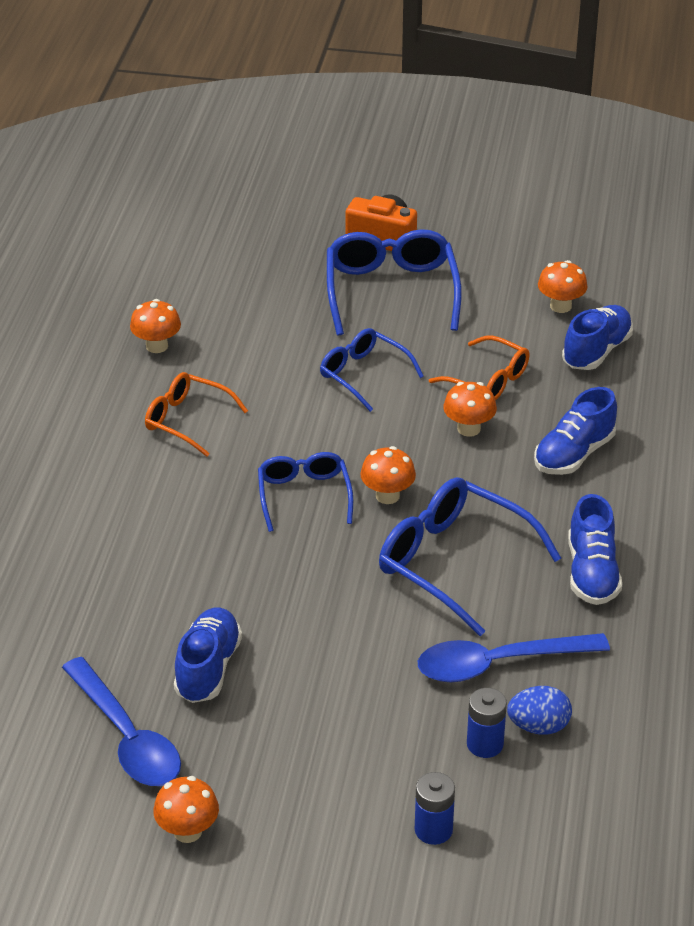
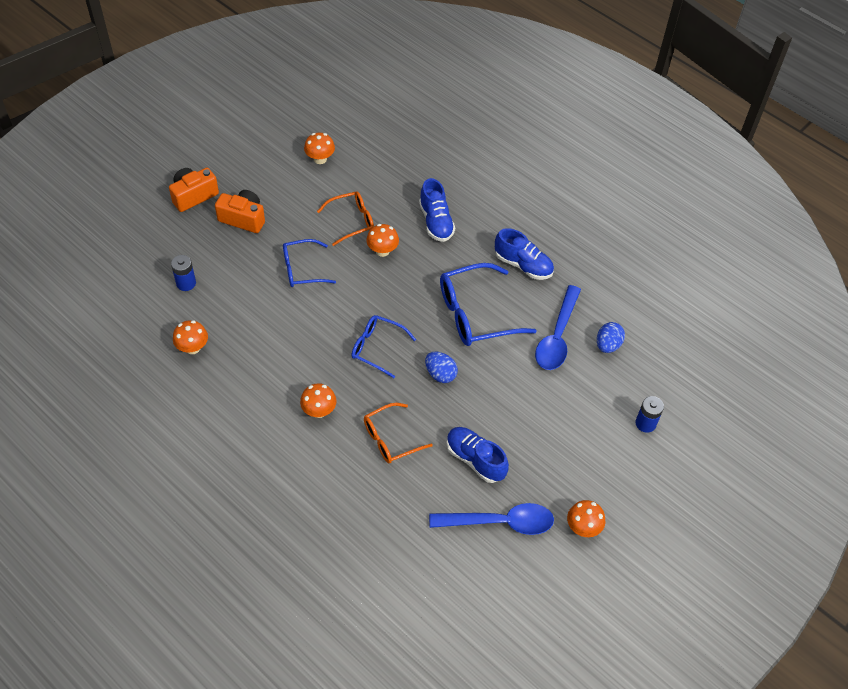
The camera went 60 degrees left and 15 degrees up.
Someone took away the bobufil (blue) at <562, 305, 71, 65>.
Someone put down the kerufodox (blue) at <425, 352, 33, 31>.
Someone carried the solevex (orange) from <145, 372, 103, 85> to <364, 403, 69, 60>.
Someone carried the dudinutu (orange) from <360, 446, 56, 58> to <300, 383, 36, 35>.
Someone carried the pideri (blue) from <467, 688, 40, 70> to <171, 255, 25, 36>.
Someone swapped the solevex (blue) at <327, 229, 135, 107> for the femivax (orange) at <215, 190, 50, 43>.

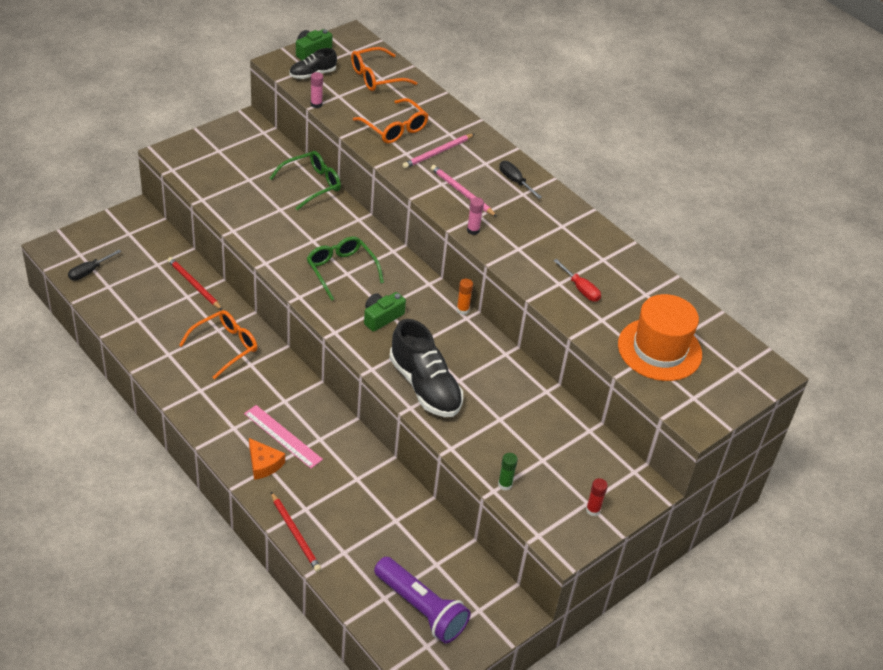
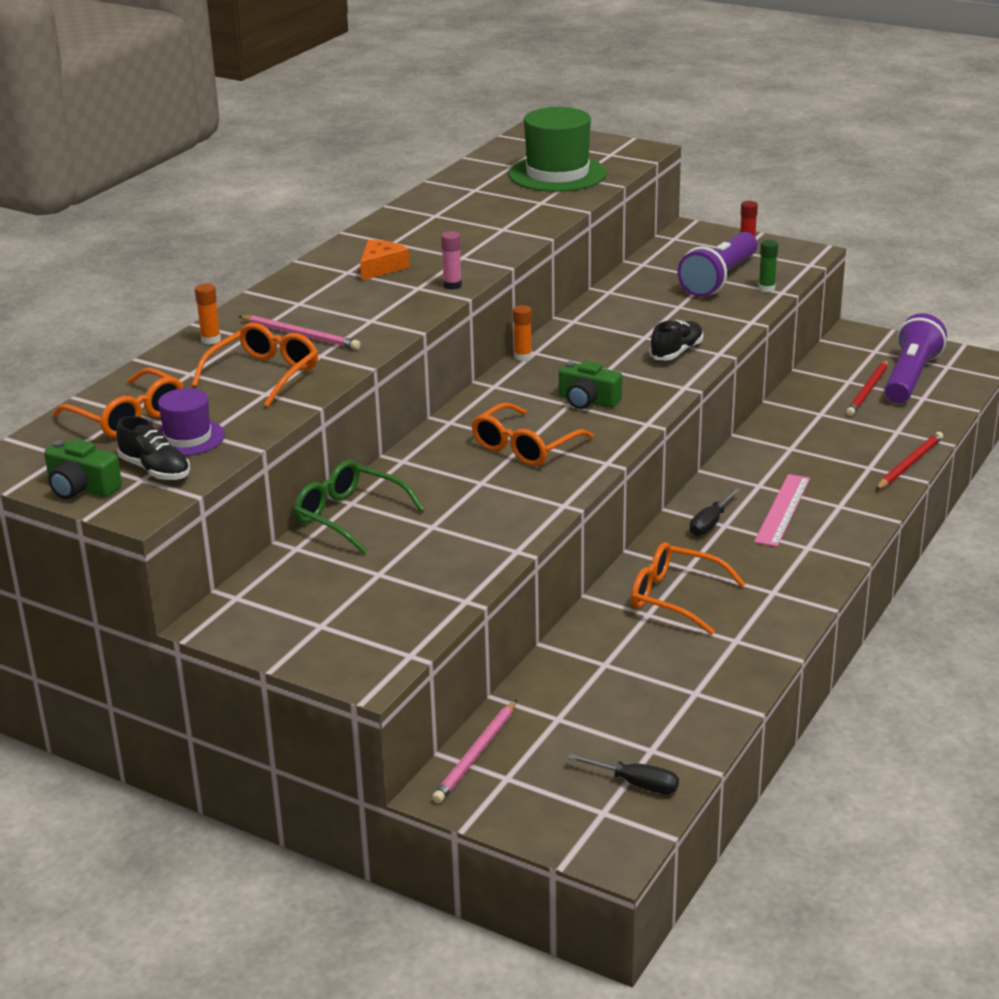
The camera went 105 degrees left and 15 degrees down.
Someone took away the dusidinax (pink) at <311, 72, 12, 36>.
Someone took away the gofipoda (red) at <553, 259, 48, 43>.
Someone put down the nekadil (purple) at <157, 388, 68, 68>.
Someone put down the dusidinax (orange) at <195, 283, 26, 62>.
Someone put down the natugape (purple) at <677, 232, 80, 65>.
Someone carried the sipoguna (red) from <168, 257, 54, 53> to <846, 360, 42, 56>.
Someone carried the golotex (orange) from <249, 438, 36, 42> to <360, 240, 50, 41>.
Someone carried the sipoguna (pink) from <431, 165, 66, 52> to <432, 699, 85, 104>.
Someone carried the gofipoda (black) from <500, 161, 42, 38> to <690, 488, 50, 48>.
Someone repainted the solevex (green) at <307, 236, 77, 65>, which became the solevex (orange) at <471, 403, 123, 63>.
Someone repainted the nekadil (orange) at <618, 294, 84, 87>, which became the nekadil (green) at <509, 107, 98, 85>.
Someone scaled the bobufil (black) at <389, 319, 74, 98> by 0.54.

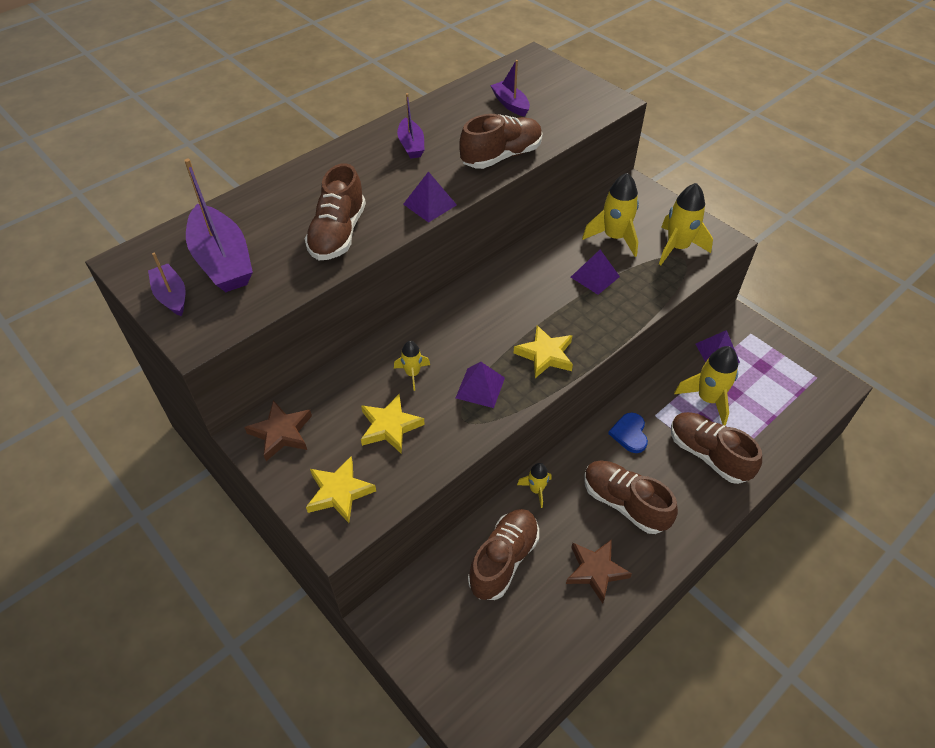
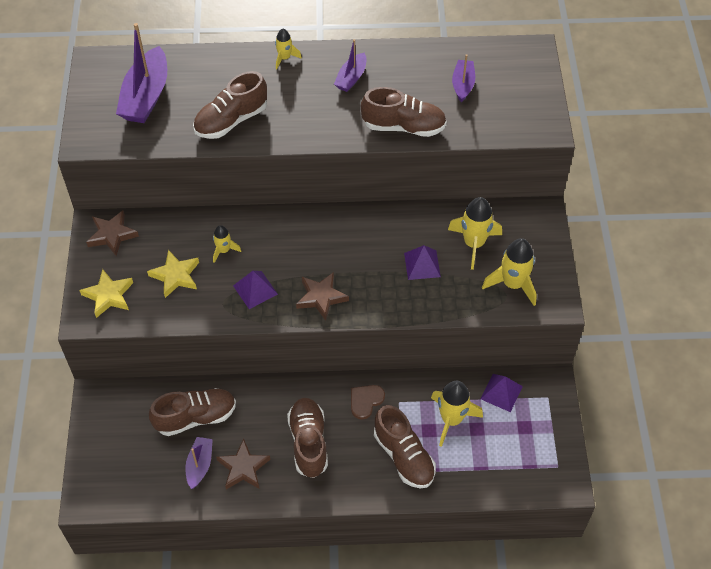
The camera went 40 degrees right and 5 degrees up.
Someone took away the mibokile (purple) at <403, 172, 54, 51>.
Someone carried the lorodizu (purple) from <148, 253, 38, 63> to <185, 437, 28, 52>.
Someone carried the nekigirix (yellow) from <517, 463, 35, 45> to <275, 29, 27, 40>.
Someone repainted the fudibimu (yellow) at <514, 325, 59, 53>, which became the fudibimu (brown) at <296, 272, 53, 49>.
Someone repainted the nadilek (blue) at <608, 412, 40, 41>, which became the nadilek (brown) at <351, 385, 34, 35>.
Someone rotated the bobufil (brown) at <671, 412, 91, 72> by 150 degrees clockwise.

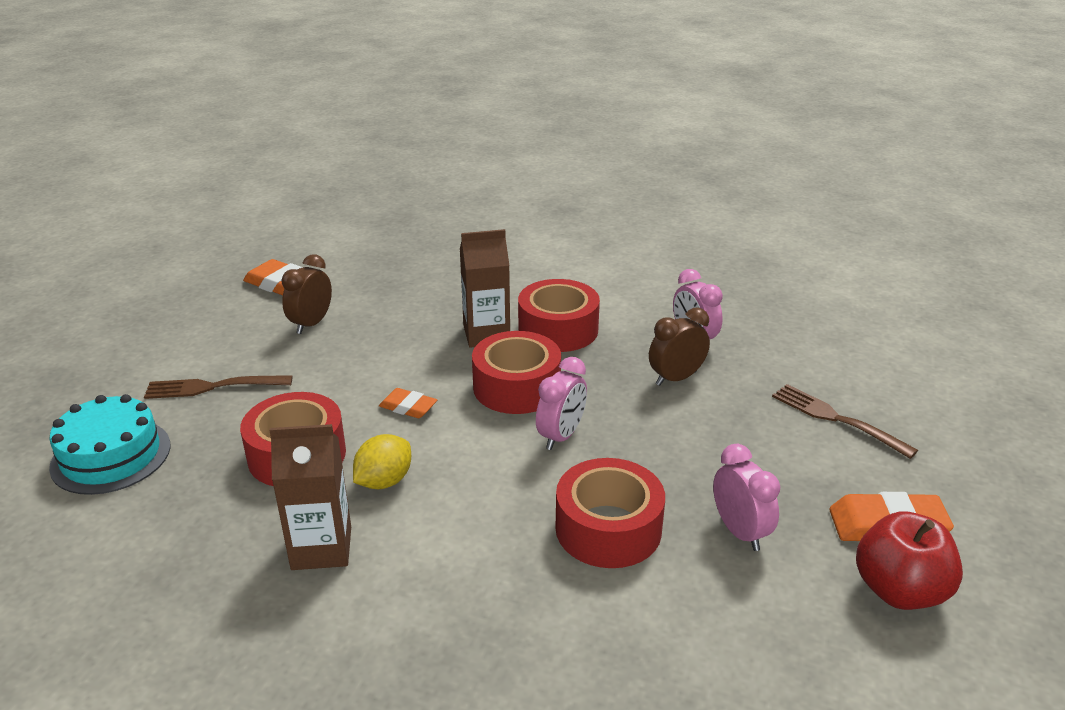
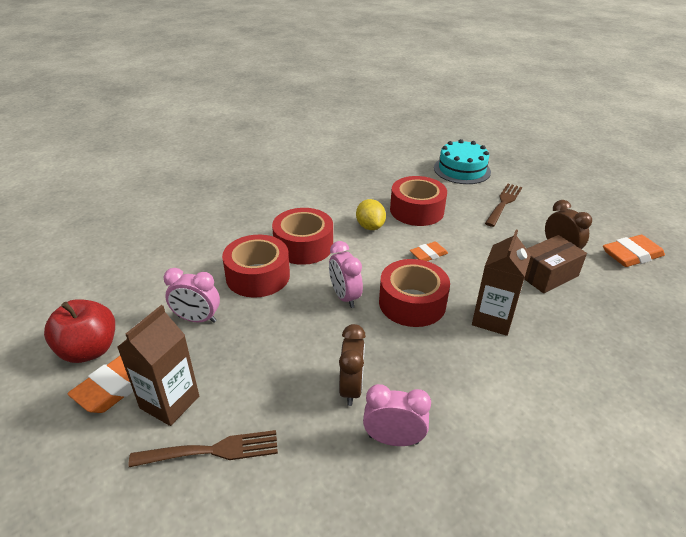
The camera went 125 degrees right and 5 degrees up.
Someone put down the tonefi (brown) at <524, 235, 63, 58>.
Someone carried the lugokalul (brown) from <269, 424, 82, 146> to <117, 305, 82, 121>.
Someone carried the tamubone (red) from <518, 279, 82, 73> to <272, 208, 61, 57>.

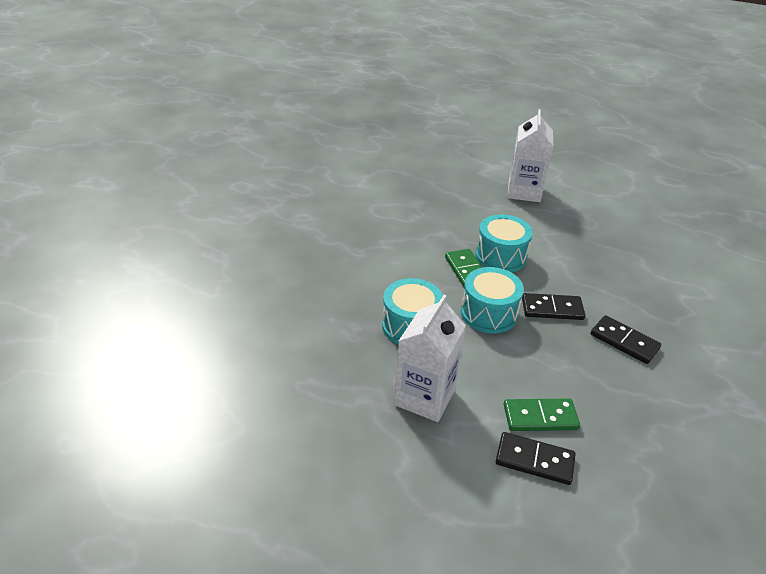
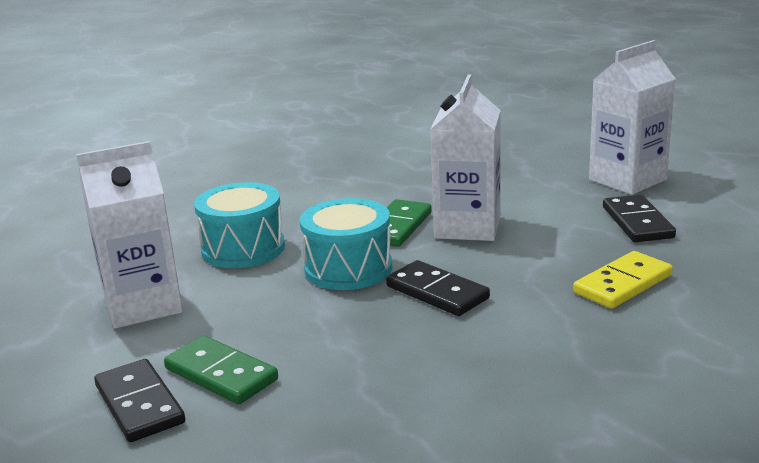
The camera went 45 degrees right and 15 degrees down.
Someone put down the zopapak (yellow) at <573, 251, 100, 58>.
Someone carried the zopapak (black) from <591, 315, 70, 49> to <603, 194, 73, 48>.
Someone swapped the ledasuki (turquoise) at <475, 214, 58, 58> for the lugokalul (white) at <430, 74, 71, 167>.

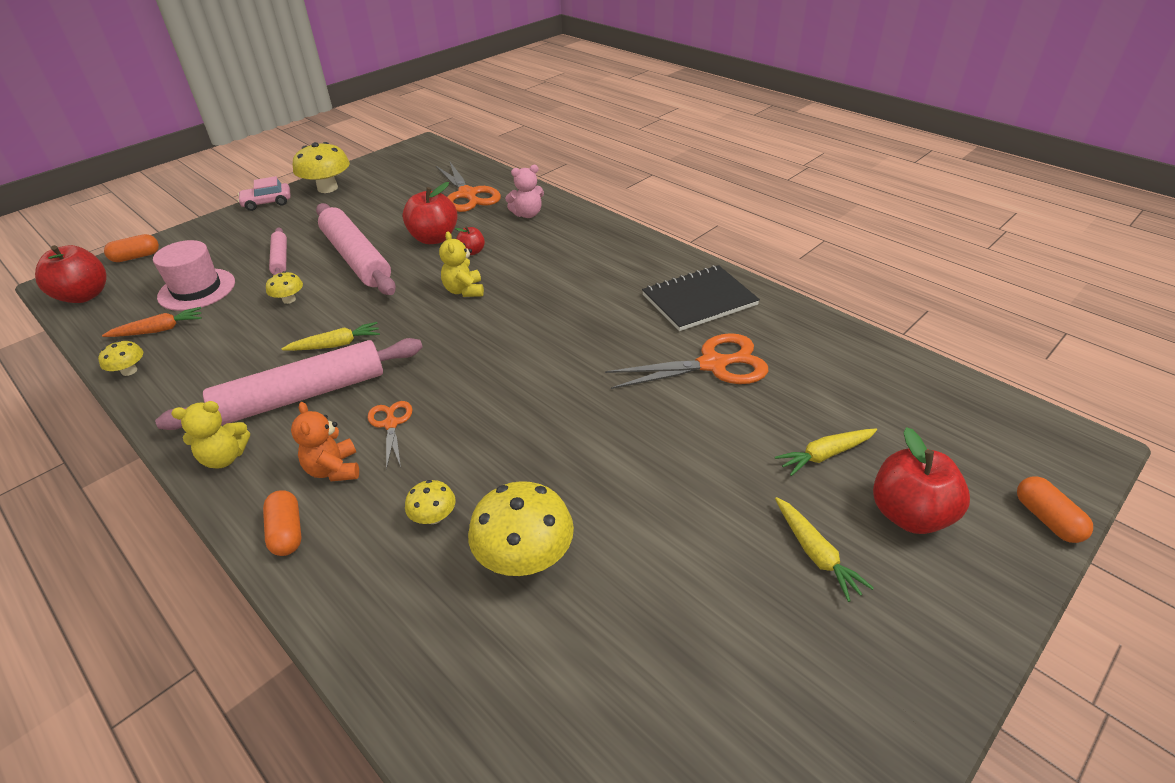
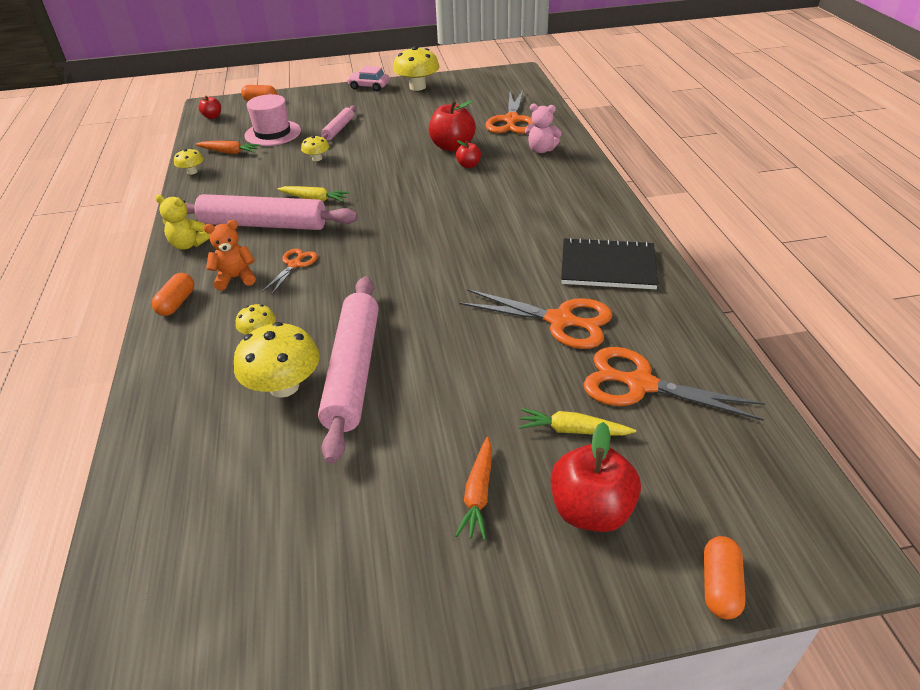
The camera went 35 degrees right and 0 degrees up.
Someone took away the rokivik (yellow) at <439, 232, 45, 65>.
Someone put down the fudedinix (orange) at <583, 347, 183, 74>.
Someone carried the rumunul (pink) from <316, 203, 80, 92> to <318, 276, 61, 188>.
Someone repainted the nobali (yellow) at <775, 497, 99, 105>, which became the nobali (orange) at <455, 437, 37, 103>.
Someone rotated the rokivik (orange) at <291, 402, 68, 79> by 60 degrees clockwise.
Someone scaled the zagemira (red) at <35, 245, 72, 58> by 0.52.

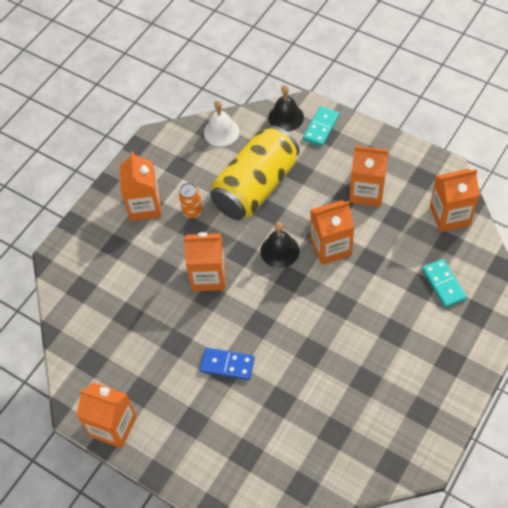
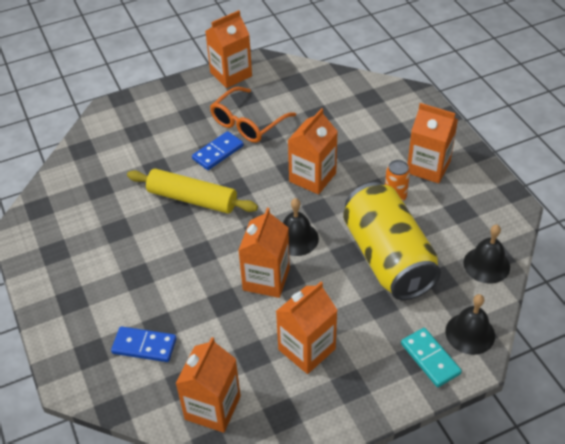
The camera went 120 degrees right and 10 degrees down.
Someone put down the rumunul (yellow) at <127, 169, 131, 45>.
Someone put down the solevex (orange) at <210, 87, 86, 56>.
Someone repainted the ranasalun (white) at <204, 100, 36, 47>, which became the ranasalun (black) at <463, 225, 47, 59>.
Someone repainted the zopapak (turquoise) at <422, 259, 45, 49>, which became the zopapak (blue) at <111, 326, 66, 36>.

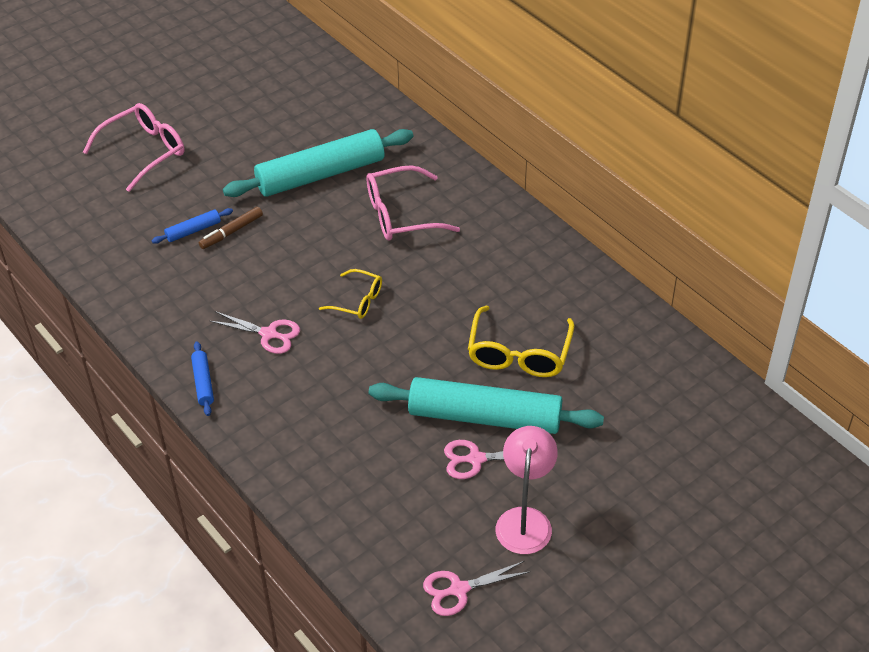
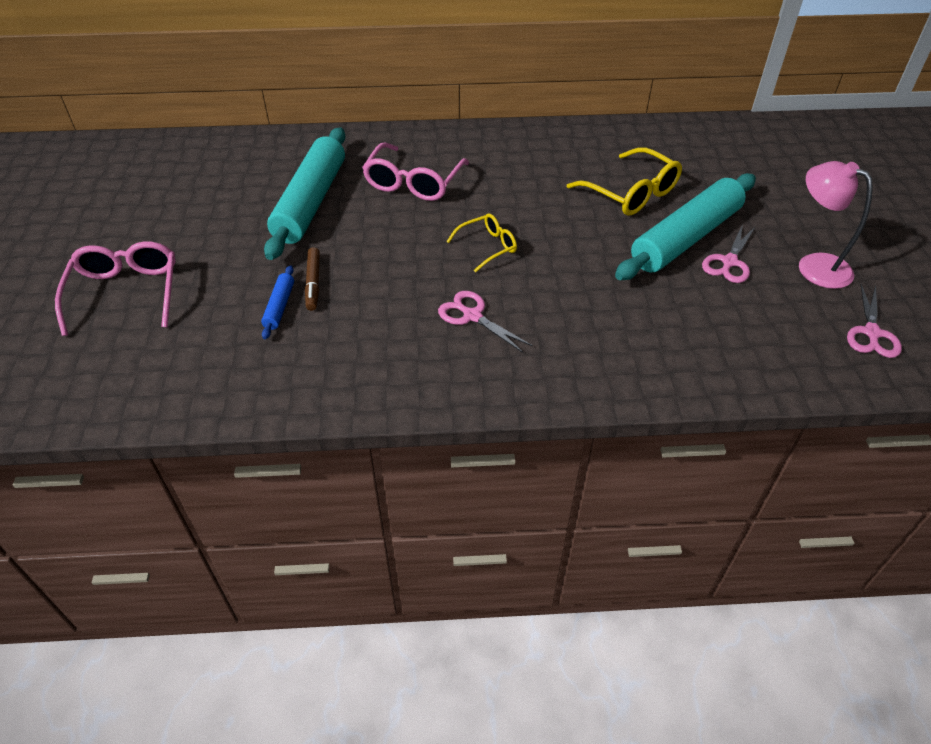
The camera went 55 degrees left and 0 degrees up.
Someone took away the rumunul (blue) at <191, 341, 23, 75>.
Someone rotated the fudedinix (pink) at <210, 311, 90, 43> by 105 degrees counterclockwise.

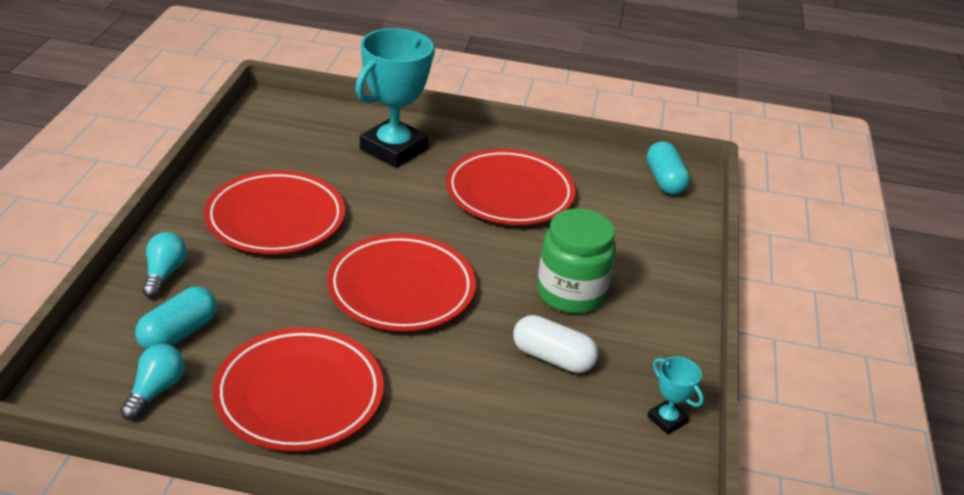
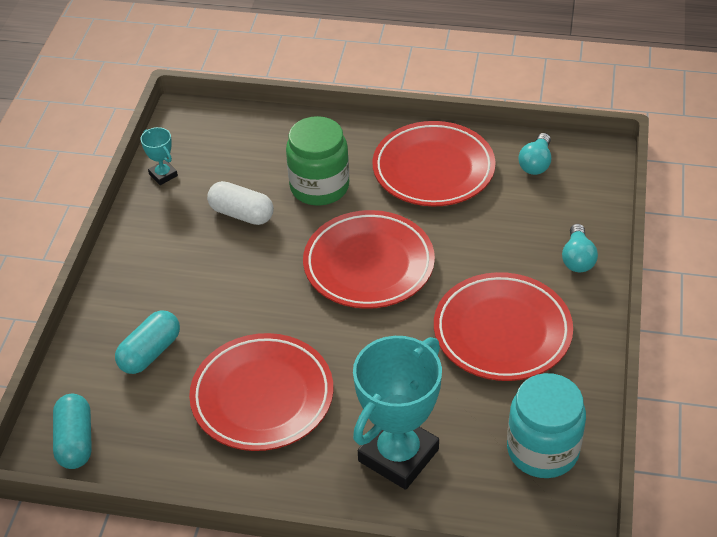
The camera went 175 degrees left and 10 degrees up.
Someone put down the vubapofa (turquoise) at <507, 373, 79, 105>.
Someone carried the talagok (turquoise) from <135, 286, 82, 64> to <115, 310, 65, 64>.
Someone carried the vubapofa (green) from <537, 208, 79, 106> to <286, 116, 63, 89>.

